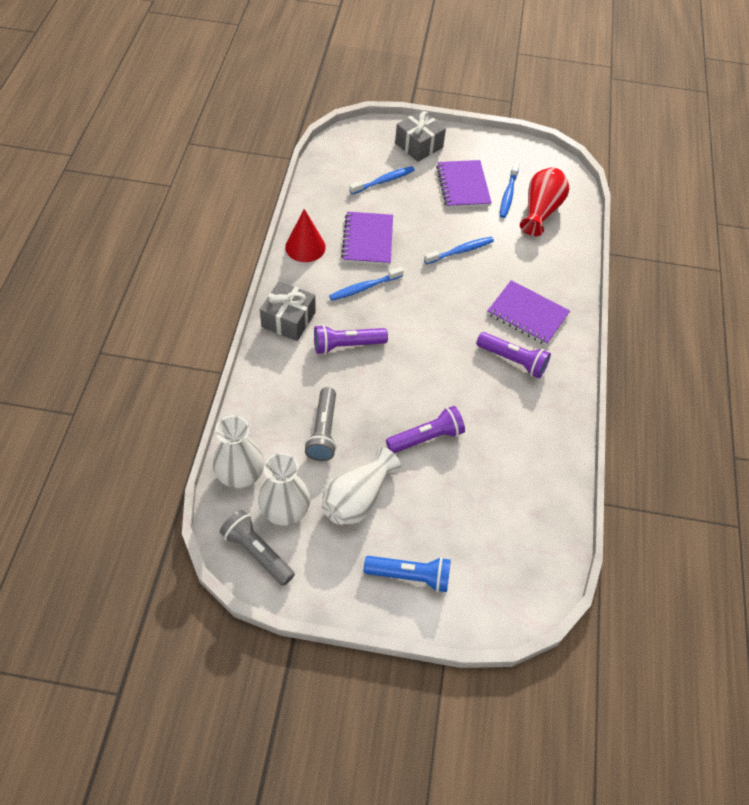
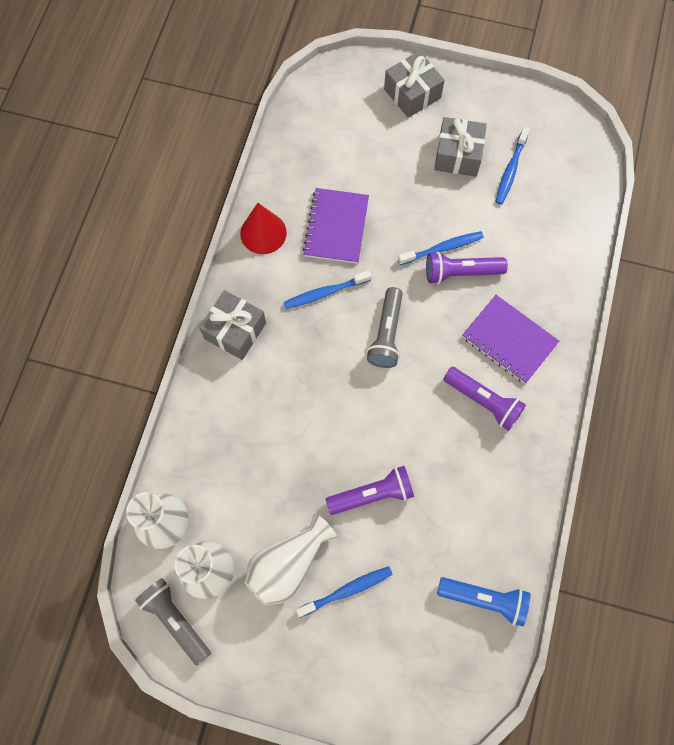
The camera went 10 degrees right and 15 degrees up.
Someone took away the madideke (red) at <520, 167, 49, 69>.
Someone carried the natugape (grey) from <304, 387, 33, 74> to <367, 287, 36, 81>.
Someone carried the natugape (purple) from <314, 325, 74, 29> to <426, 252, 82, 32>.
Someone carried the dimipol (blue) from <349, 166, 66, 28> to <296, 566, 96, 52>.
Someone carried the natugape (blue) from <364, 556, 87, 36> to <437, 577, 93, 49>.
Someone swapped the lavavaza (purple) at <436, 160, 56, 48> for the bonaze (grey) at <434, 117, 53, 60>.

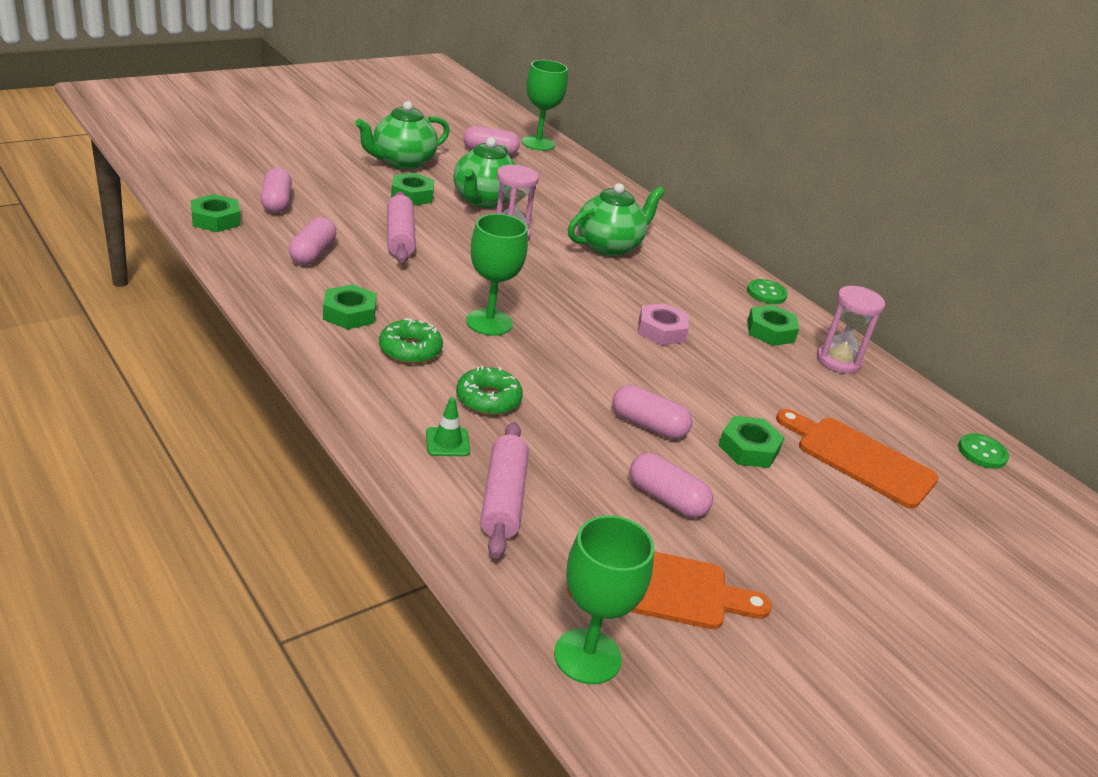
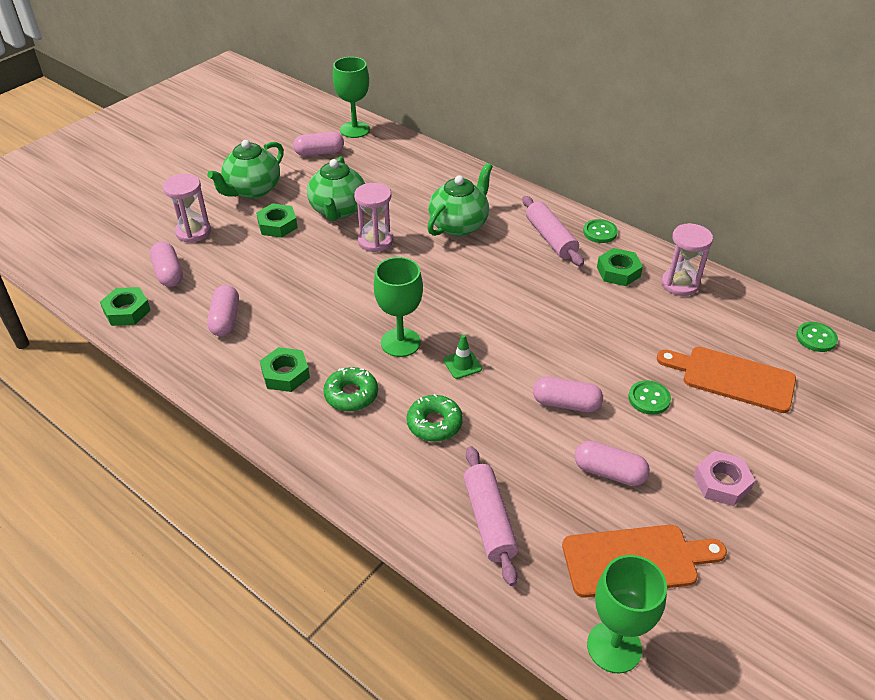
The camera went 10 degrees left and 10 degrees up.
Someone put down the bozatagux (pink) at <163, 174, 48, 69>.
Someone carried the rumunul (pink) from <387, 192, 29, 71> to <523, 196, 61, 70>.
Someone carried the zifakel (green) from <426, 397, 44, 59> to <443, 334, 39, 45>.
Someone carried the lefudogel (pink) from <638, 303, 51, 43> to <693, 451, 62, 55>.
Someone swapped the lefudogel (green) at <718, 416, 67, 52> for the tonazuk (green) at <628, 380, 43, 35>.

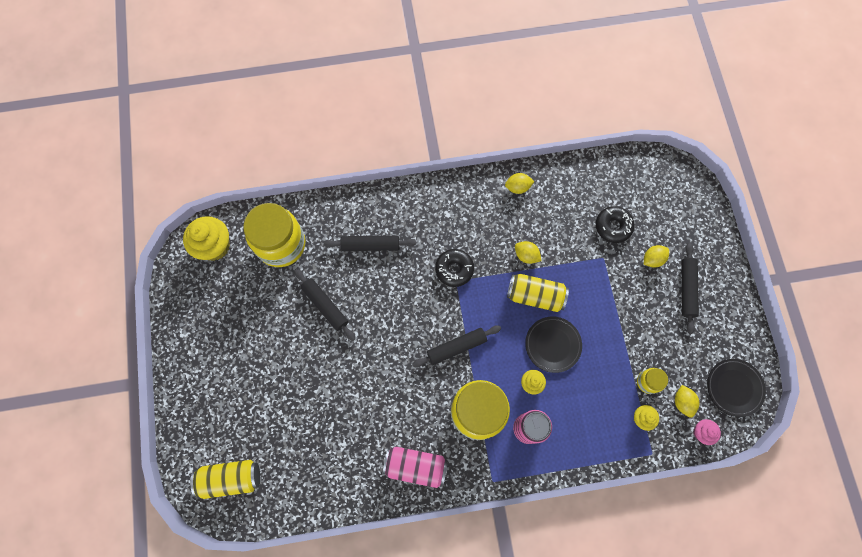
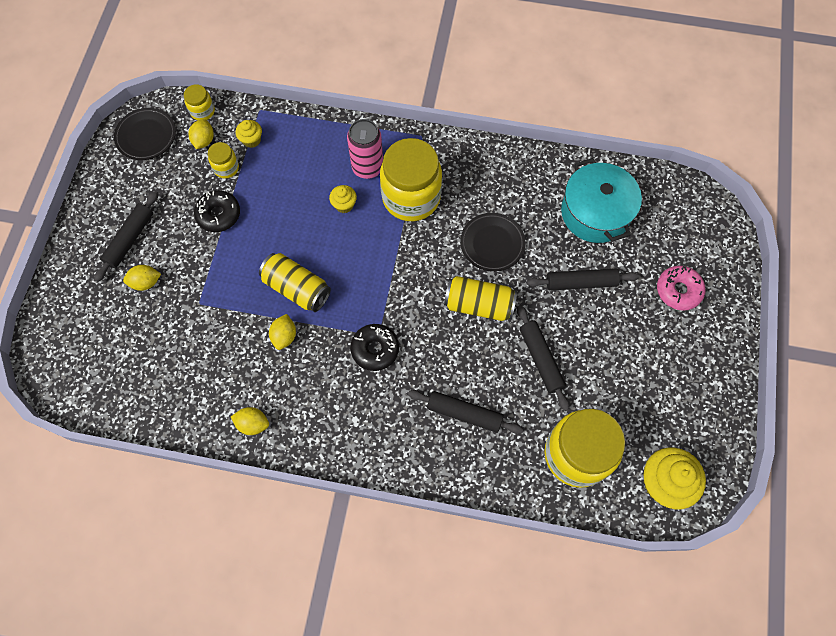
The camera went 160 degrees left and 5 degrees down.
Someone took away the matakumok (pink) at <383, 447, 65, 41>.
Someone put down the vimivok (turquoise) at <561, 158, 81, 85>.
Someone put down the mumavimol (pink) at <657, 266, 48, 45>.
Someone carried the matakumok (yellow) from <190, 460, 70, 39> to <444, 276, 73, 45>.
Someone carried the rumunul (black) from <412, 325, 89, 42> to <527, 268, 112, 22>.
Someone carried the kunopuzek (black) from <525, 316, 57, 57> to <460, 213, 65, 59>.
Someone carried the mumavimol (black) from <596, 206, 39, 37> to <194, 190, 46, 42>.
Someone swapped the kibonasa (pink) at <693, 419, 28, 26> for the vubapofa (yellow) at <184, 84, 31, 36>.
Someone rotated the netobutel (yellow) at <515, 241, 27, 23> by 45 degrees clockwise.

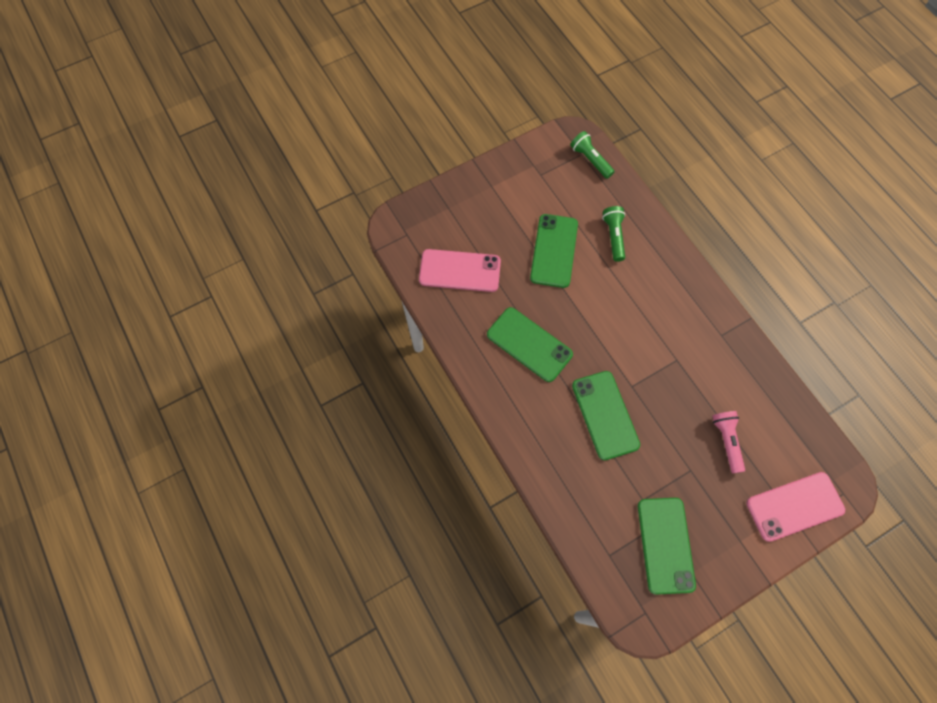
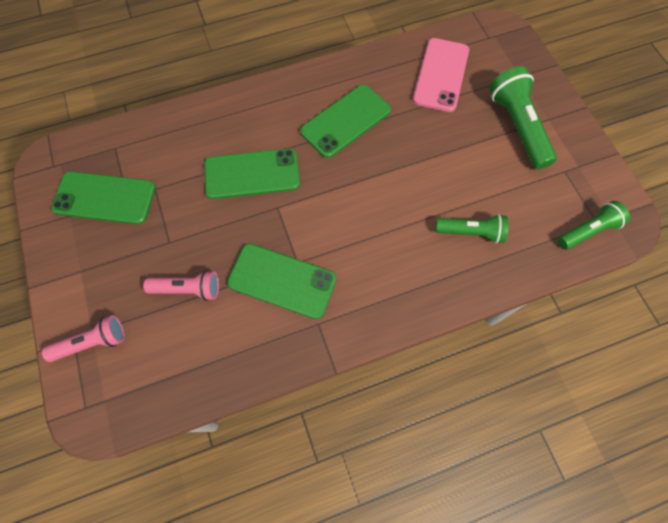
The camera went 100 degrees right and 0 degrees up.
Someone put down the natugape (green) at <489, 66, 68, 103>.
Someone carried the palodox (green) from <530, 214, 48, 74> to <227, 243, 110, 76>.
Someone swapped the palodox (pink) at <746, 472, 99, 70> for the natugape (pink) at <42, 315, 83, 47>.

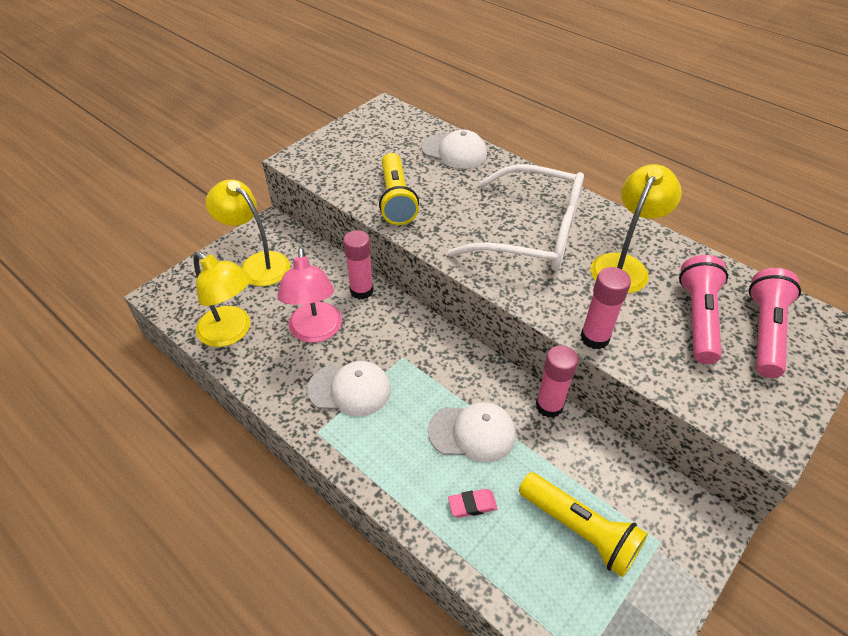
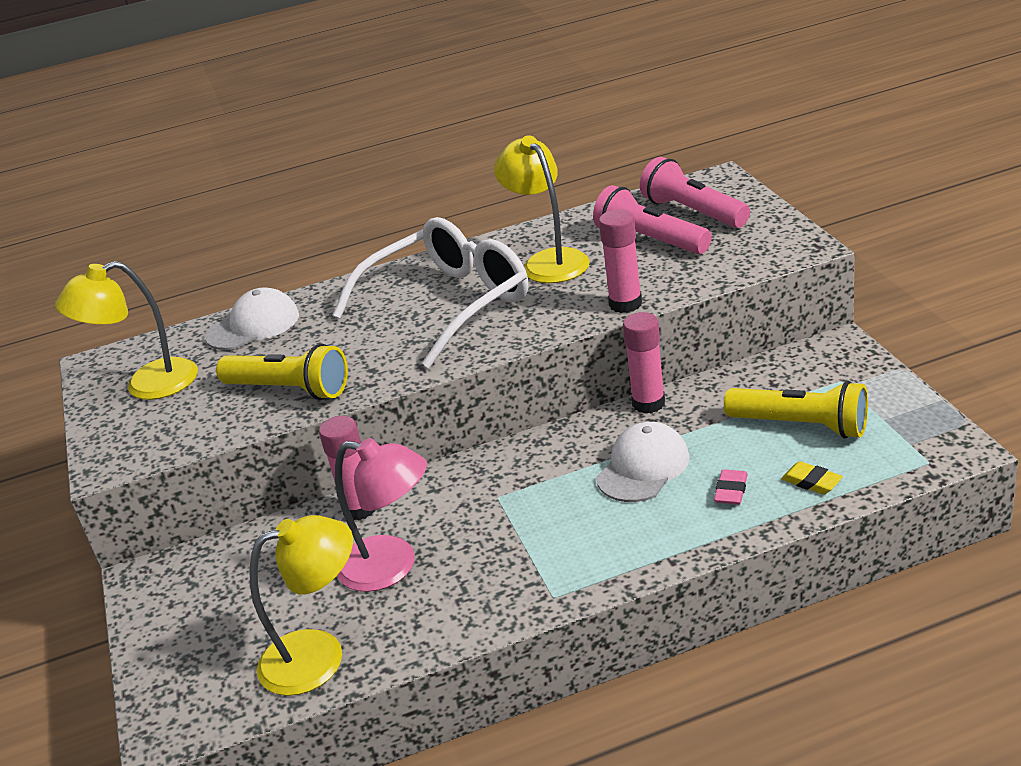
The camera went 55 degrees left and 15 degrees down.
Someone took away the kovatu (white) at <307, 361, 84, 55>.
Someone put down the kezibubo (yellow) at <781, 461, 62, 34>.
Someone carried the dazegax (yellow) from <206, 179, 84, 107> to <55, 261, 143, 139>.
Someone rotated the natugape (yellow) at <519, 472, 129, 105> by 45 degrees clockwise.

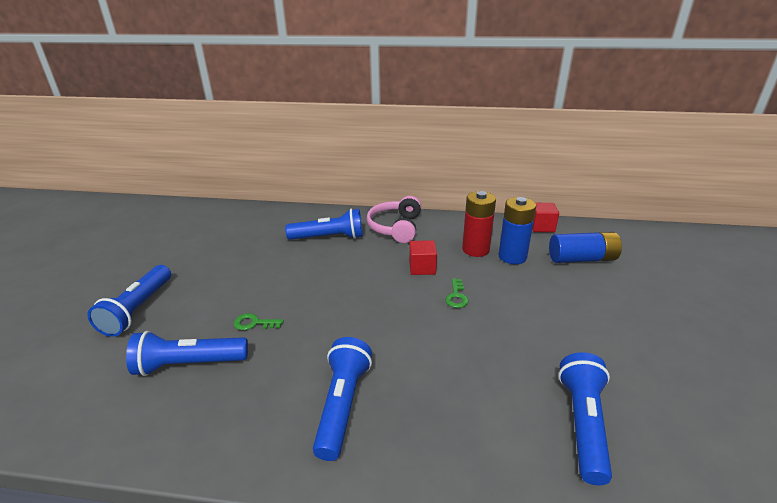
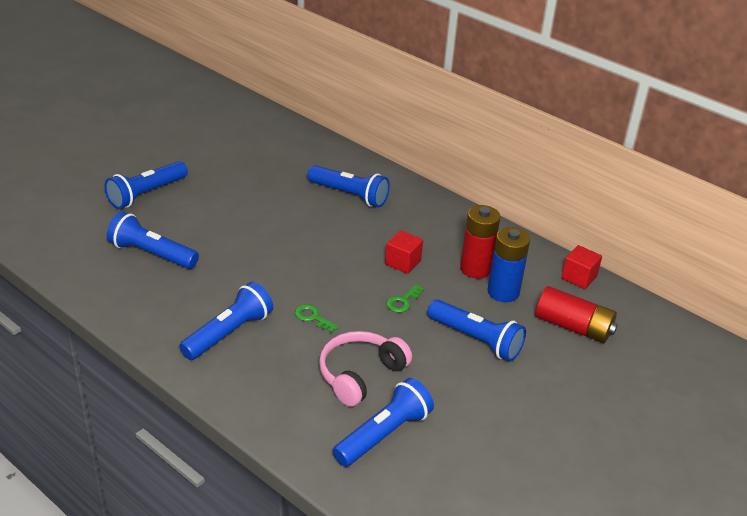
The camera went 30 degrees right and 5 degrees up.
Someone put down the natugape (blue) at <427, 299, 99, 62>.
Someone carried the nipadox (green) from <234, 313, 50, 17> to <295, 304, 44, 29>.
Someone carried the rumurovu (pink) from <367, 196, 54, 47> to <319, 331, 93, 76>.
Someone repainted the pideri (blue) at <549, 232, 73, 31>, which became the pideri (red) at <535, 286, 83, 57>.

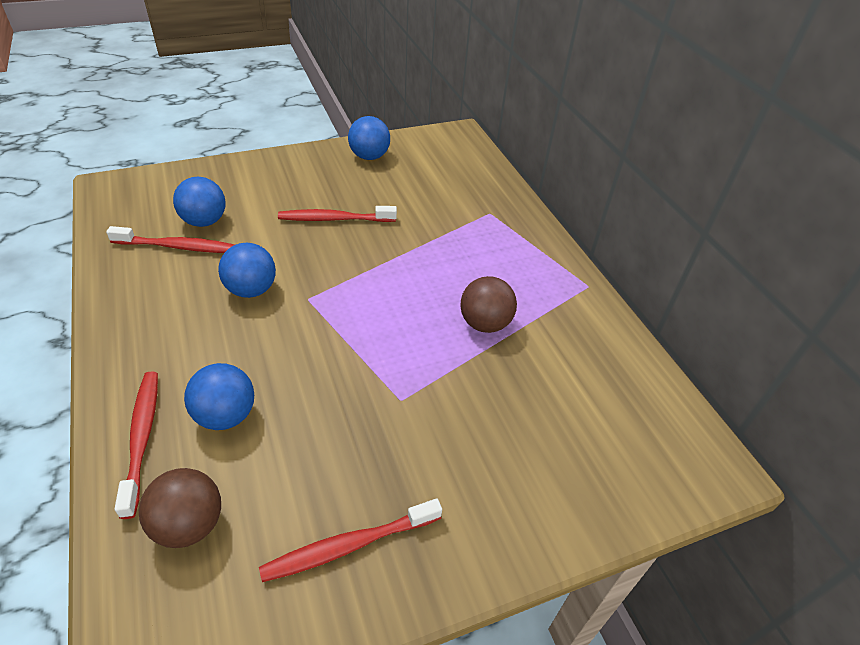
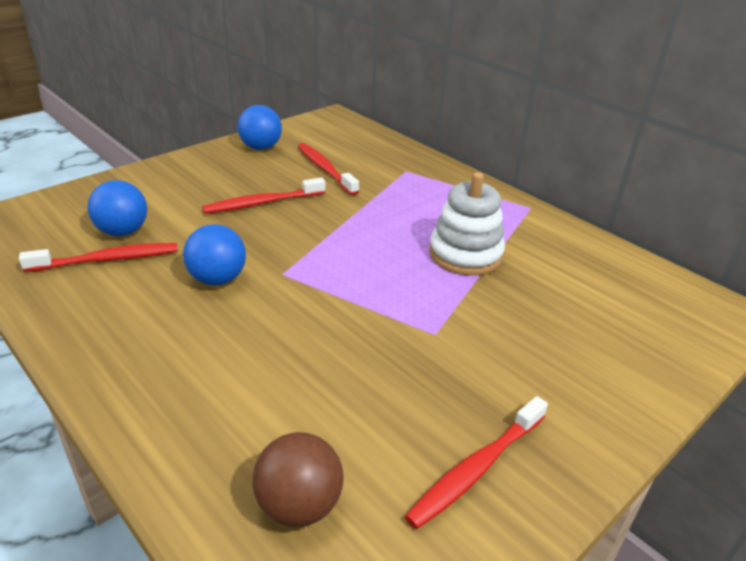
The camera went 20 degrees left and 10 degrees down.
Someone took away the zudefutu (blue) at <184, 363, 70, 67>.
Someone carried the dimipol (red) from <115, 372, 43, 147> to <298, 143, 61, 52>.
Someone swapped the zudefutu (brown) at <460, 276, 57, 57> for the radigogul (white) at <429, 172, 76, 104>.

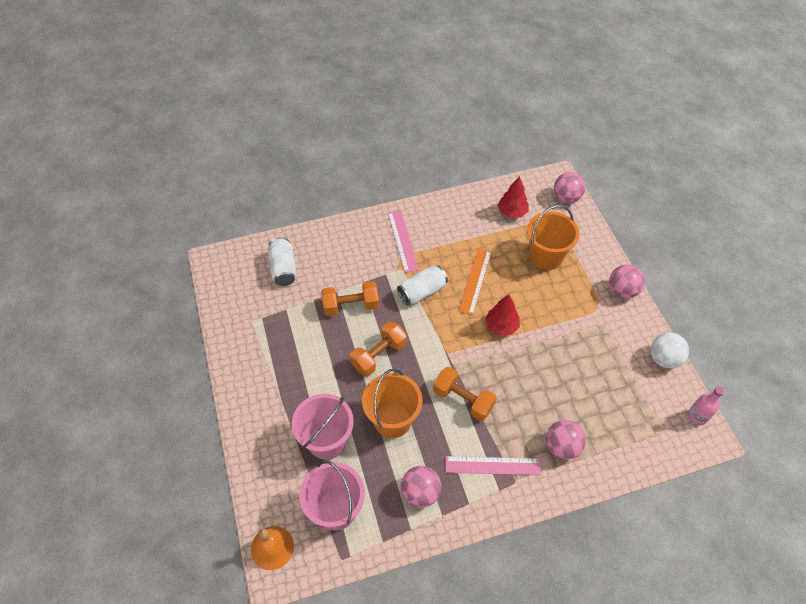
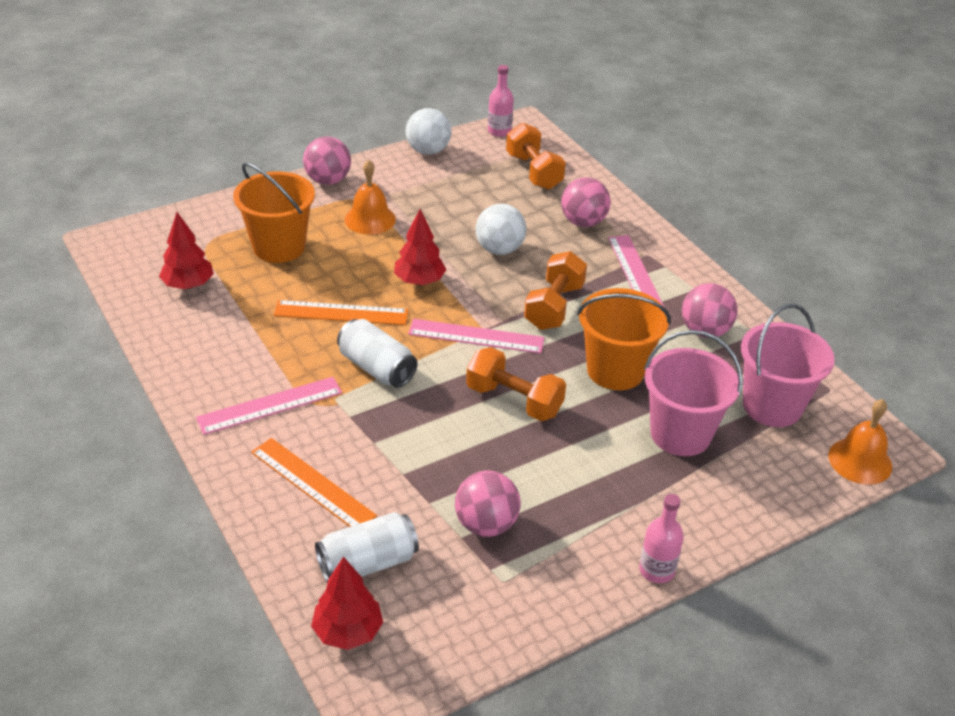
The camera went 105 degrees left and 15 degrees down.
Someone put down the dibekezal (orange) at <251, 438, 126, 89>.
Someone put down the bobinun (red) at <311, 556, 72, 94>.
Someone put down the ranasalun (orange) at <345, 160, 51, 75>.
Someone put down the dibekezal (pink) at <408, 319, 136, 35>.
Someone put down the zudefutu (white) at <476, 204, 50, 51>.
Someone put down the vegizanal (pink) at <639, 494, 45, 89>.
Someone carried the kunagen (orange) from <321, 281, 58, 35> to <506, 123, 60, 67>.
Someone carried the zudefutu (pink) from <554, 172, 32, 31> to <455, 471, 65, 66>.

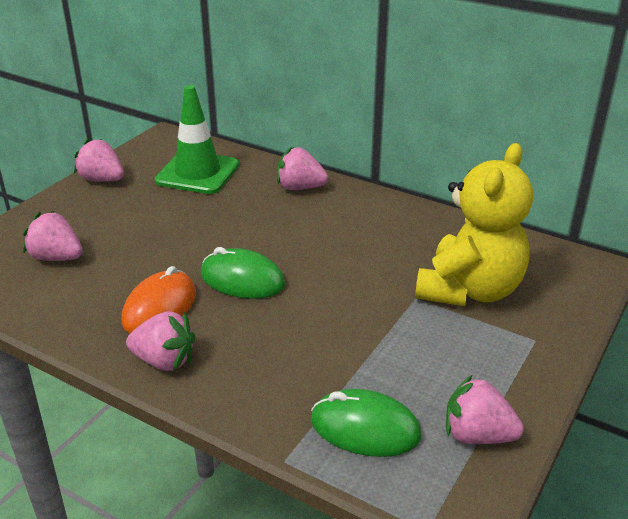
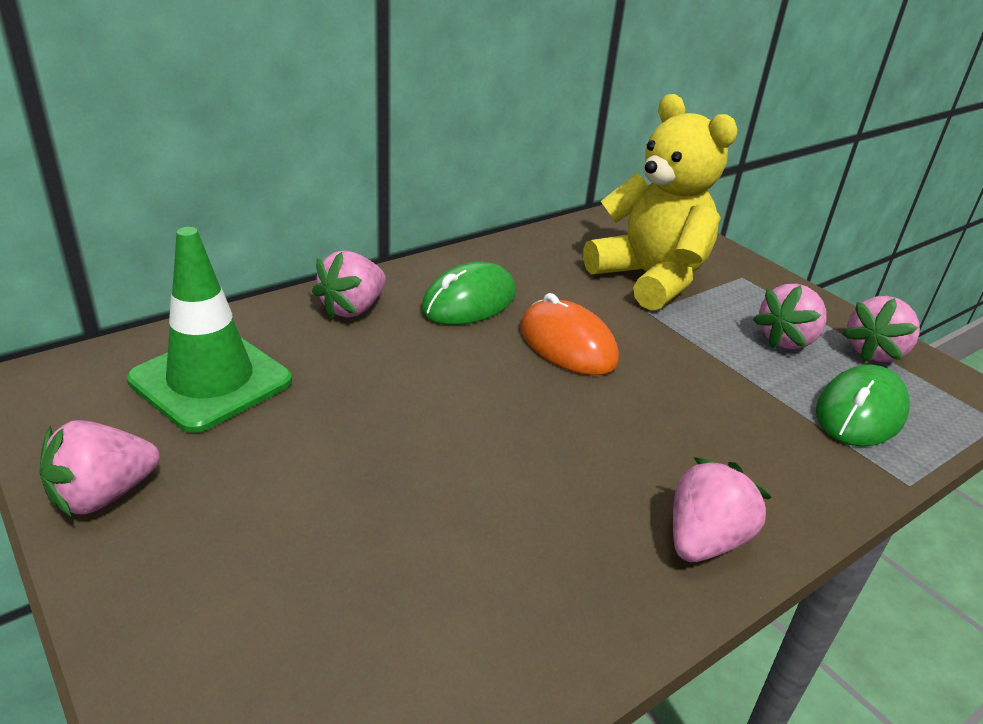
The camera went 70 degrees left and 0 degrees up.
Someone carried the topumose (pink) from <23, 211, 60, 50> to <753, 284, 74, 65>.
Someone carried the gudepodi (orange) from <122, 266, 74, 67> to <521, 293, 98, 82>.
Someone carried the gudepodi (green) from <201, 247, 84, 52> to <421, 261, 95, 64>.

